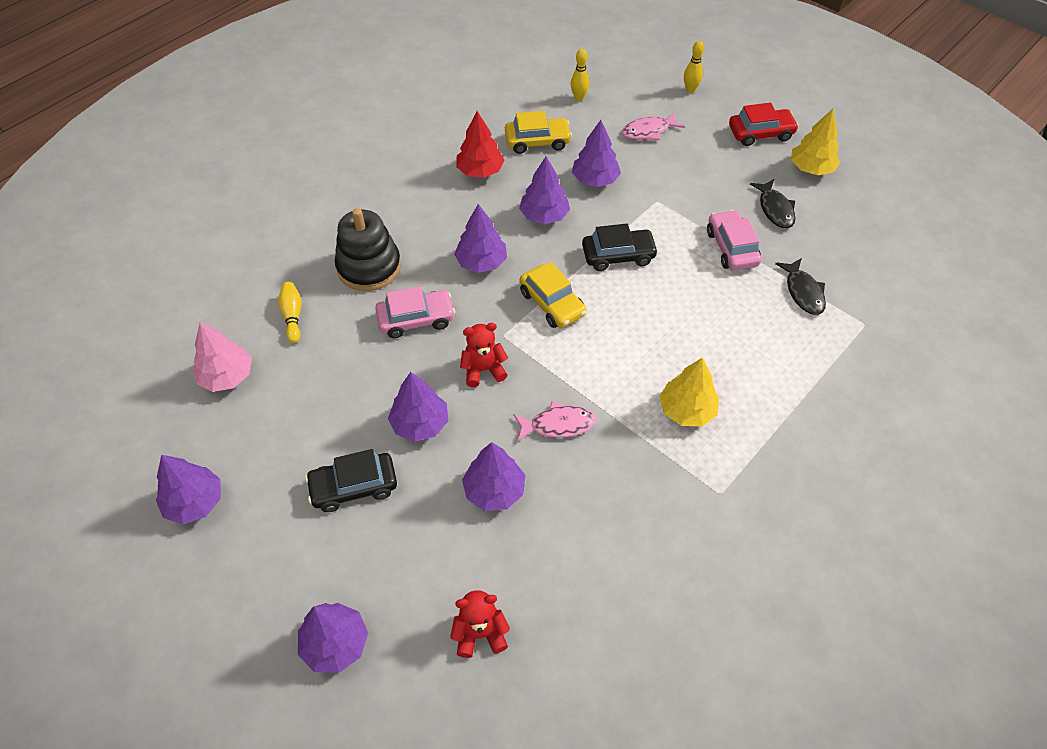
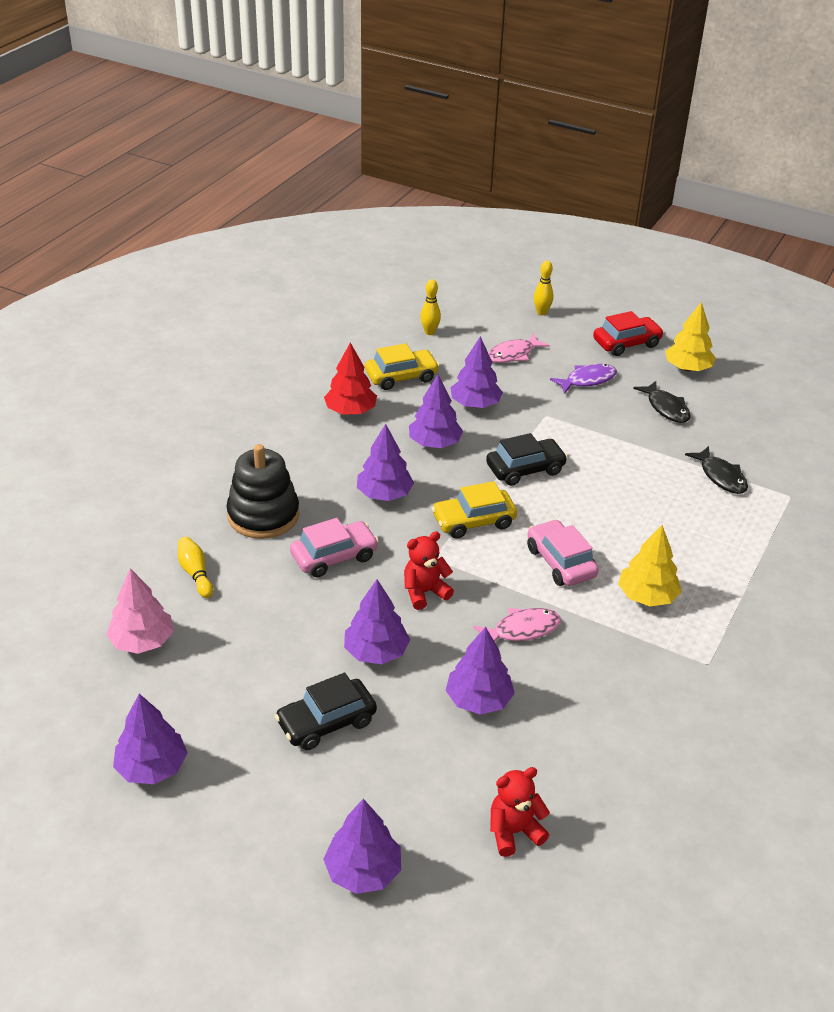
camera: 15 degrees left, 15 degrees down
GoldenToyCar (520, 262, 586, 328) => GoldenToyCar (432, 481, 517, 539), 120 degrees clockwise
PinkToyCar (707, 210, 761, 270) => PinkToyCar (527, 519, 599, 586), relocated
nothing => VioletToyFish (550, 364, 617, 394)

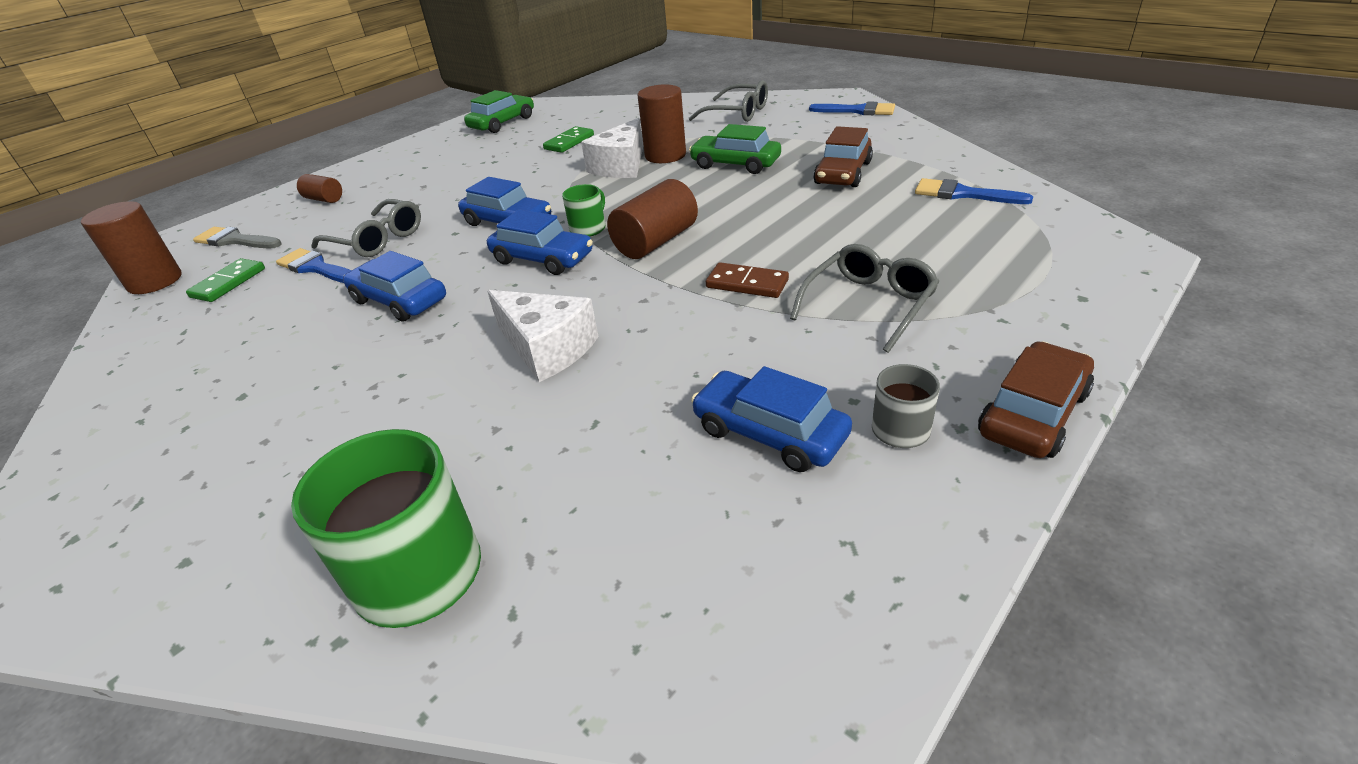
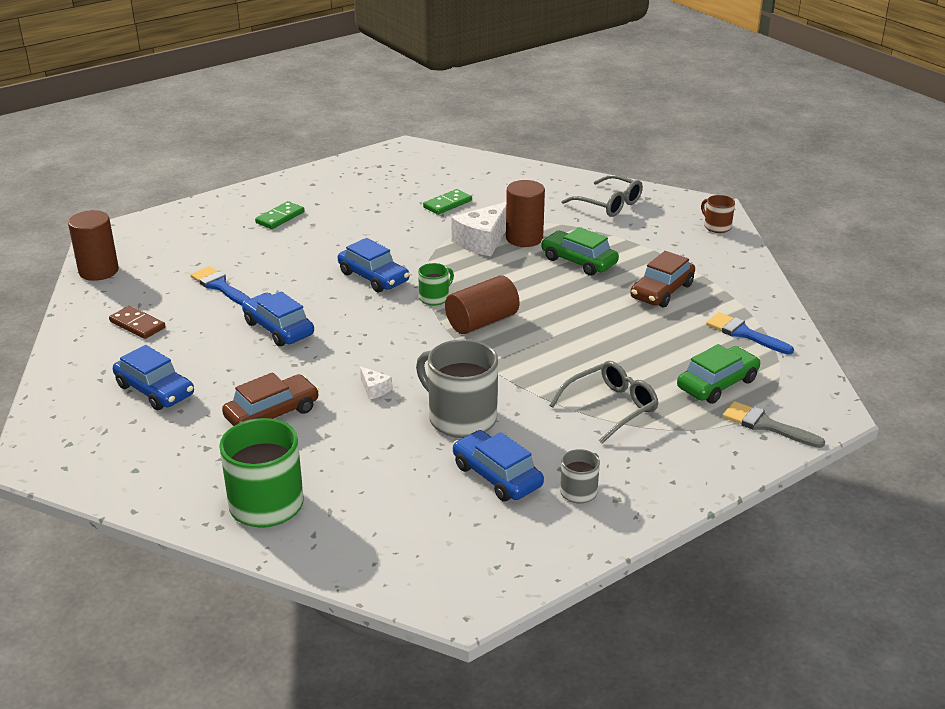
camera: 10 degrees right, 5 degrees down
GreenDomino (186, 258, 265, 302) => GreenDomino (255, 201, 304, 229), relocated
GrayBrush (193, 227, 282, 248) => GrayBrush (723, 401, 825, 448), relocated
BrownCylinderShape (297, 174, 342, 203) => nothing
GrayGlasses (311, 199, 421, 257) => nothing
GreenToyCar (464, 90, 534, 133) => GreenToyCar (677, 344, 761, 404), relocated
RoyalBlueToyCar (487, 209, 593, 275) => RoyalBlueToyCar (113, 345, 194, 410), relocated
SnowWhitePieceOfCheese (487, 290, 598, 382) => SnowWhitePieceOfCheese (360, 366, 392, 400), x0.46
BrownDomino (706, 262, 789, 298) => BrownDomino (109, 306, 165, 339), relocated
RoyalBlueBrush (809, 102, 895, 115) => BrownMug (701, 195, 735, 233)
BrownToyCar (978, 341, 1094, 458) => BrownToyCar (222, 372, 319, 426), relocated
nothing => GrayMug (416, 339, 498, 438)

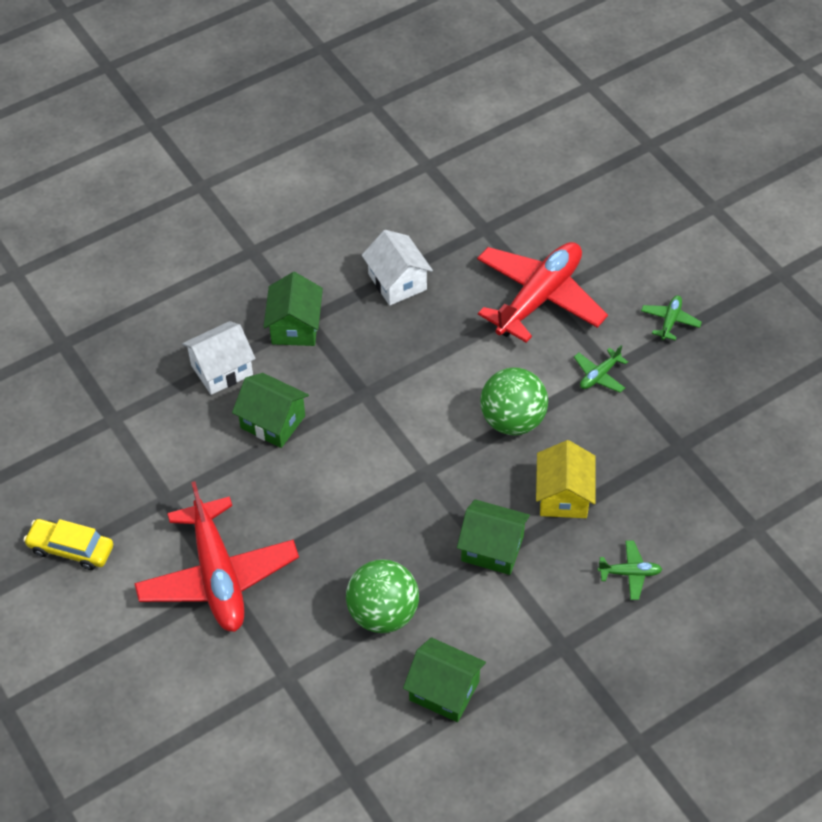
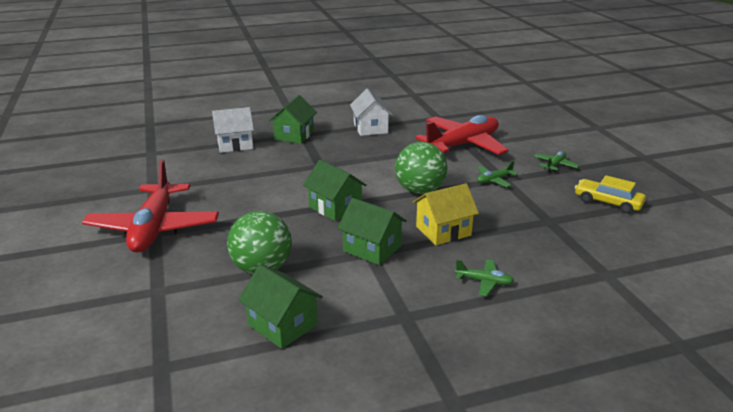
camera: 15 degrees right, 25 degrees down
GoldenToyCar (23, 519, 113, 570) => GoldenToyCar (575, 175, 646, 214), relocated
GreenCottage (232, 373, 309, 448) => GreenCottage (303, 160, 367, 221), relocated
GoldenCottage (536, 440, 596, 518) => GoldenCottage (413, 183, 479, 245), 45 degrees clockwise

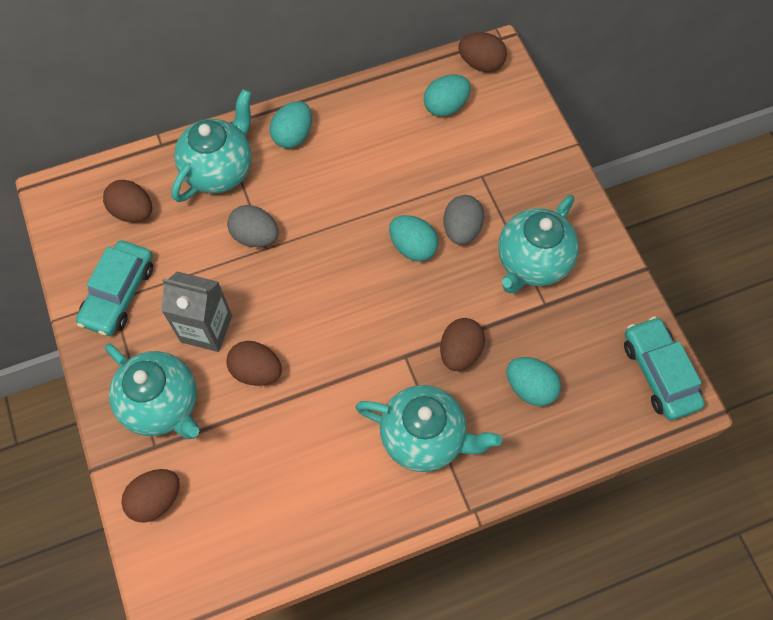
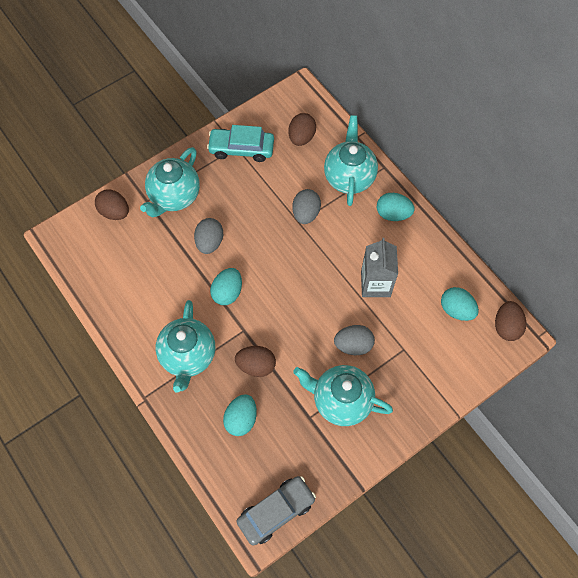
camera: 75 degrees right, 0 degrees up
GrayJuiceCarton (161, 271, 232, 352) => GrayJuiceCarton (361, 238, 398, 297), relocated
TurquoiseTeaPot (171, 89, 252, 202) => TurquoiseTeaPot (324, 115, 378, 206), 105 degrees counterclockwise
BrownEgg (226, 341, 282, 386) => GrayEgg (194, 218, 223, 254)
TurquoiseEgg (389, 215, 439, 262) => TurquoiseEgg (210, 268, 242, 305), relocated
TurquoiseToyCar (624, 316, 705, 420) => GrayToyCar (237, 476, 316, 546)

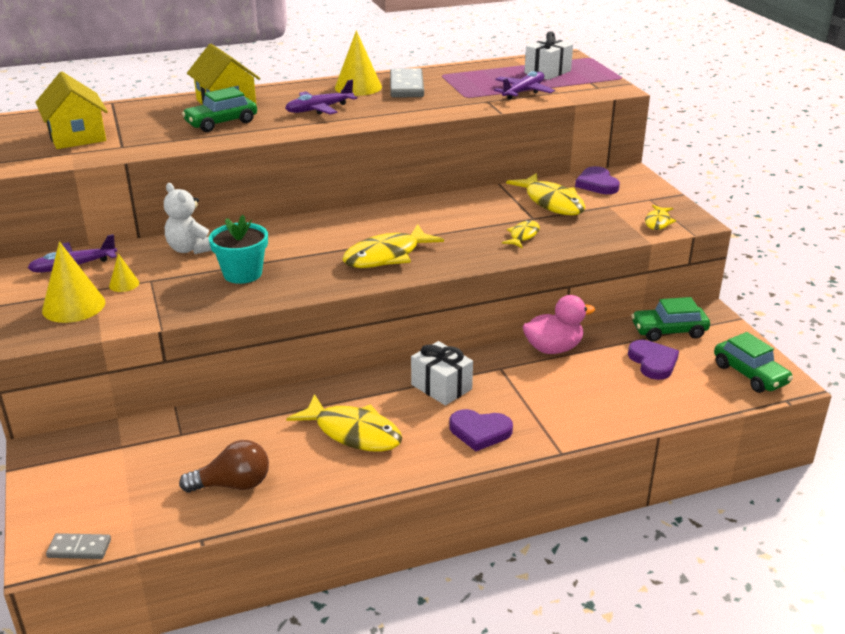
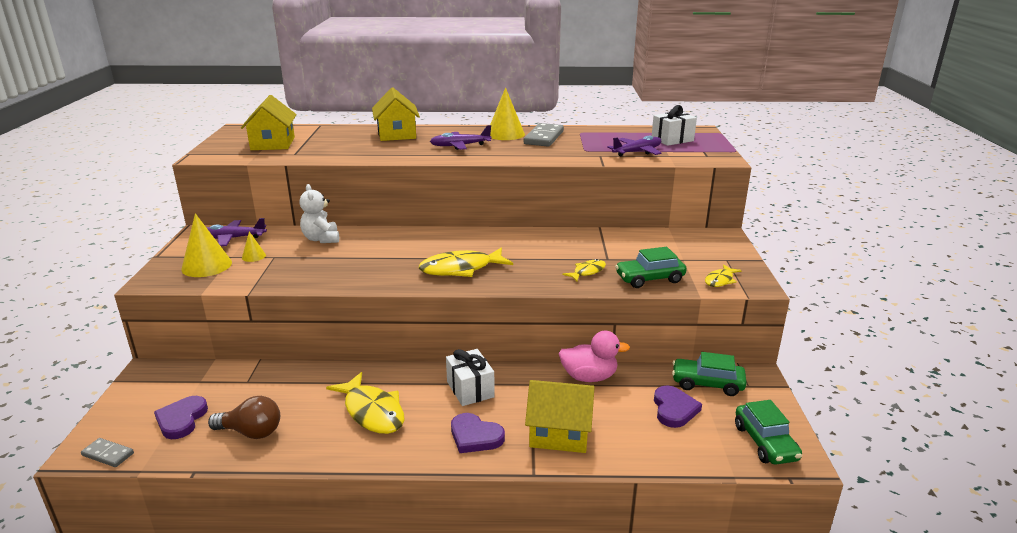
camera: 20 degrees right, 5 degrees down
GreenToyCar (182, 87, 257, 132) => GreenToyCar (615, 247, 687, 288), relocated
TurquoisePottedPlant (209, 215, 268, 284) => nothing
GoldenToyFish (506, 173, 586, 215) => nothing
VioletHeart (575, 166, 620, 194) => VioletHeart (154, 396, 208, 439), relocated
nothing => GoldenCottage (525, 380, 595, 453)

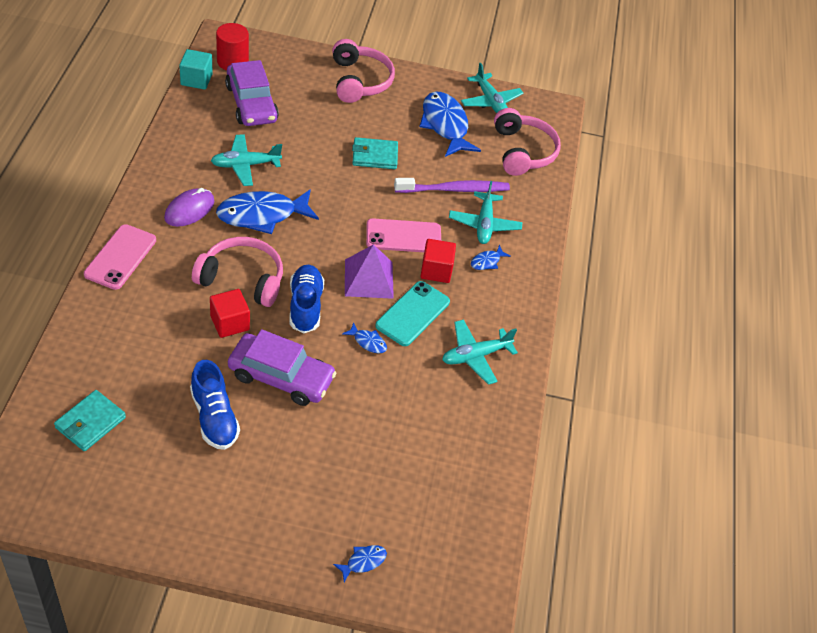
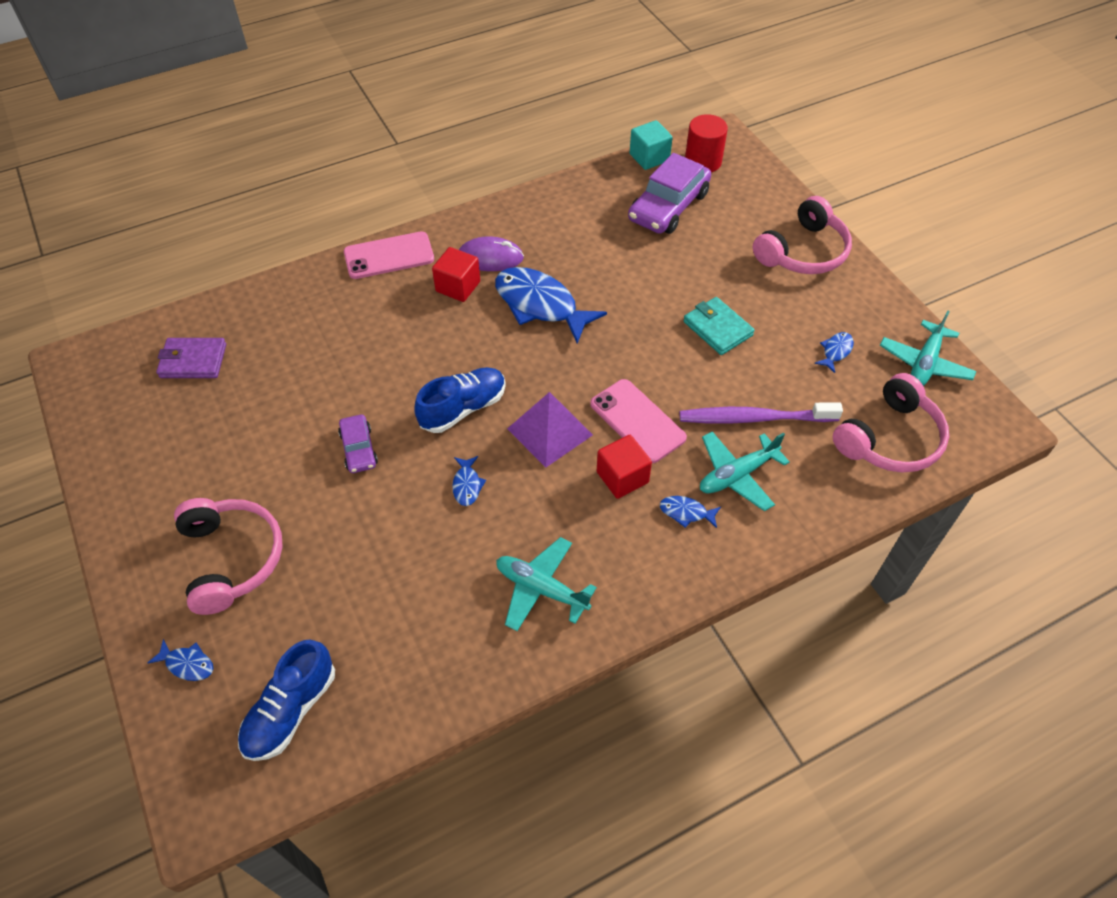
camera: 60 degrees right, 5 degrees up
TurquoiseCardWallet (54, 390, 126, 451) => VioletCardWallet (156, 338, 226, 378)
RoyalBlueLaceUpShoe (190, 360, 240, 450) => RoyalBlueLaceUpShoe (238, 639, 335, 761), relocated
PinkHeadset (192, 237, 283, 307) => PinkHeadset (174, 498, 283, 615), relocated
RedCube (210, 289, 250, 338) => RedCube (432, 247, 480, 302), relocated
TurquoisePlane (211, 134, 282, 186) => nothing
VioletToyCar (228, 329, 336, 406) => VioletToyCar (338, 414, 378, 473), x0.54
TurquoiseSmartphone (375, 281, 450, 346) => nothing
VioletToothBrush (394, 178, 510, 193) => VioletToothBrush (679, 402, 843, 424), 135 degrees clockwise
RoyalBlueToyFish (419, 92, 481, 157) => RoyalBlueToyFish (814, 332, 854, 373), x0.44

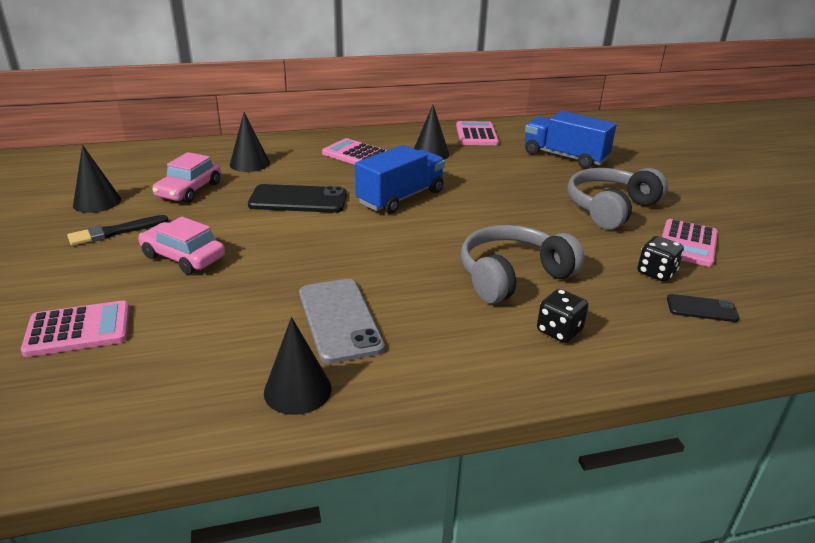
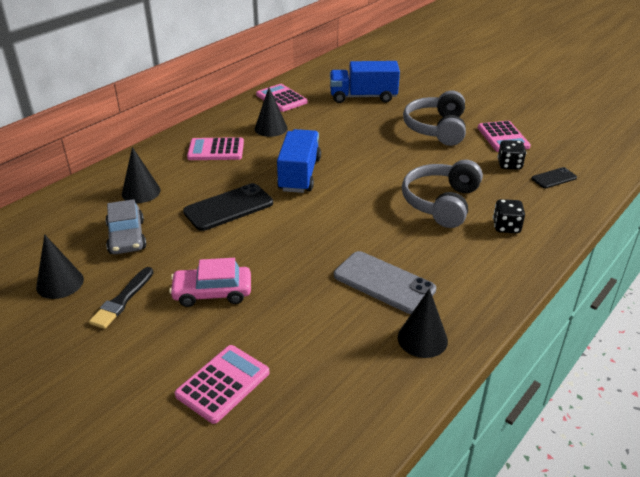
camera: 35 degrees left, 5 degrees up
PinkToyCar (152, 152, 221, 203) => GrayToyCar (106, 199, 146, 254)

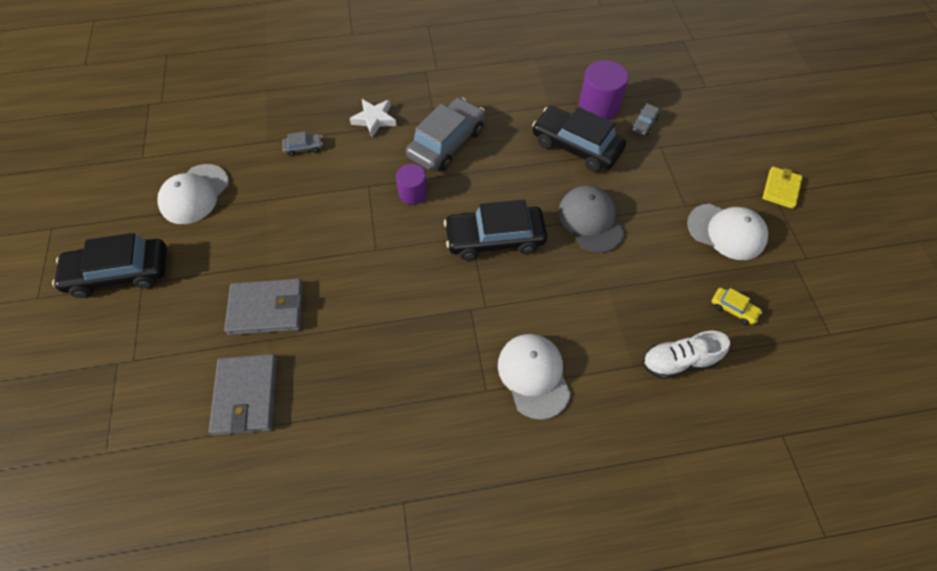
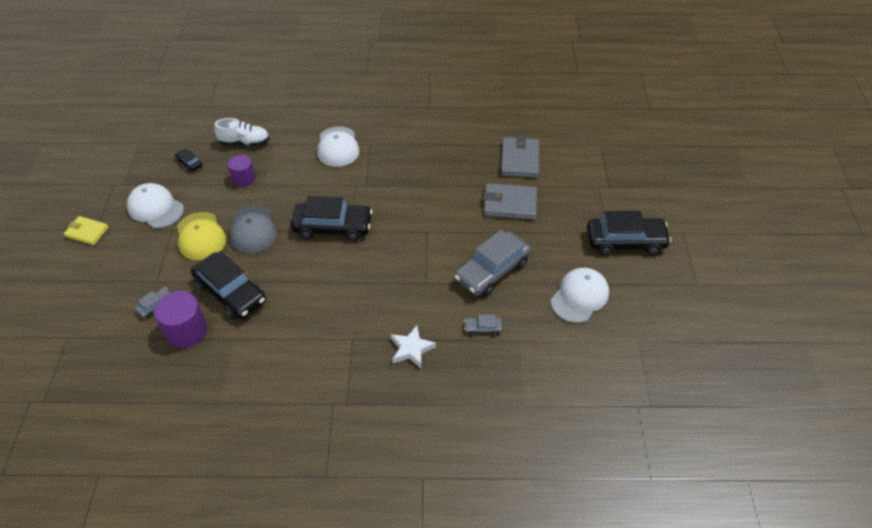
camera: 170 degrees left, 10 degrees down
VioletCylinderShape (396, 164, 428, 205) => VioletCylinderShape (228, 155, 255, 187), relocated
GrayToyCar (406, 97, 485, 171) => GrayToyCar (454, 230, 531, 296), relocated
GoldenToyCar (711, 288, 762, 325) => EbonyToyCar (175, 148, 202, 172)
GoldenCardWallet (762, 166, 803, 209) => GoldenCardWallet (64, 216, 109, 245), 75 degrees clockwise
nothing => GoldenBaseballCap (177, 212, 226, 260)

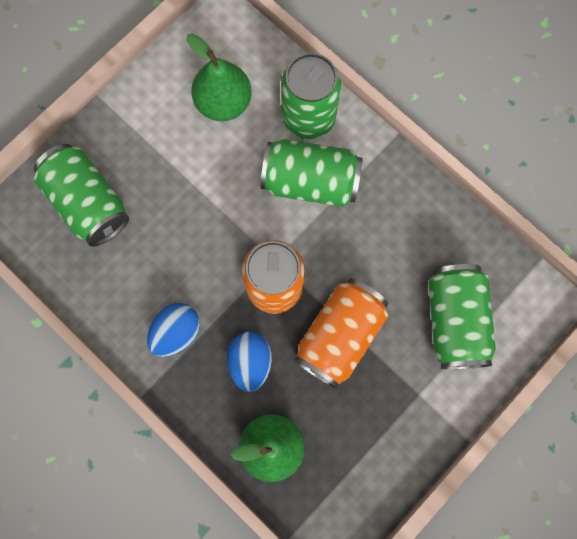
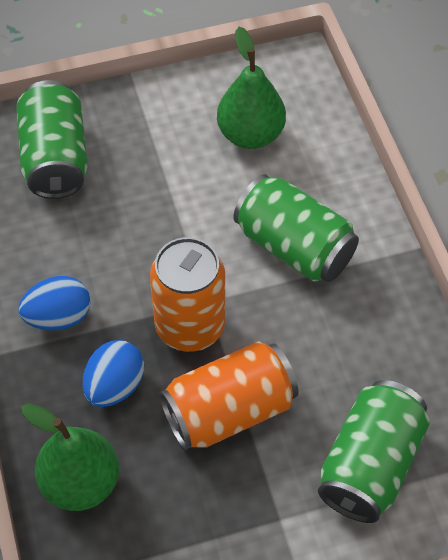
camera: 30 degrees right, 20 degrees down
GreenCan (281, 53, 341, 139) => nothing

